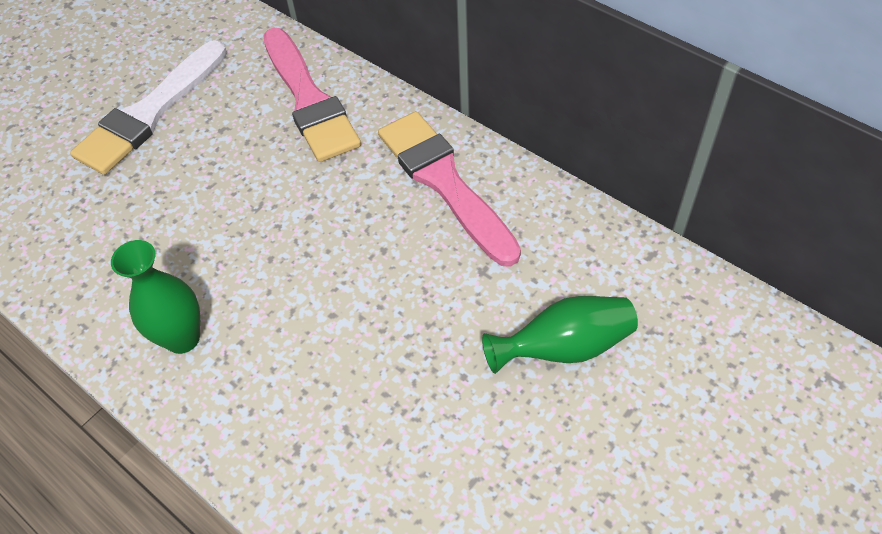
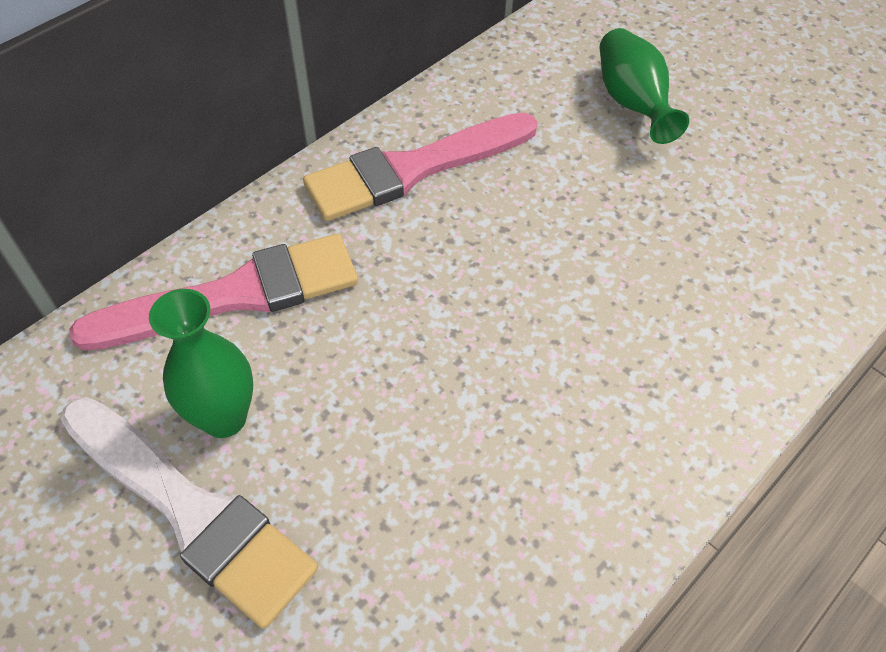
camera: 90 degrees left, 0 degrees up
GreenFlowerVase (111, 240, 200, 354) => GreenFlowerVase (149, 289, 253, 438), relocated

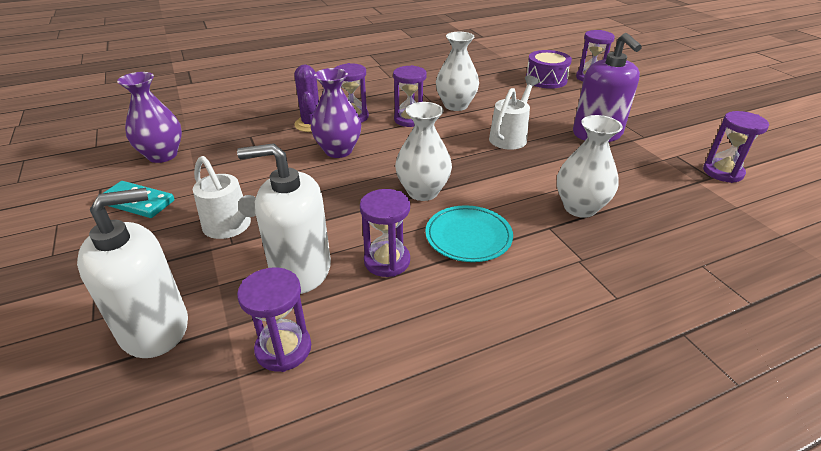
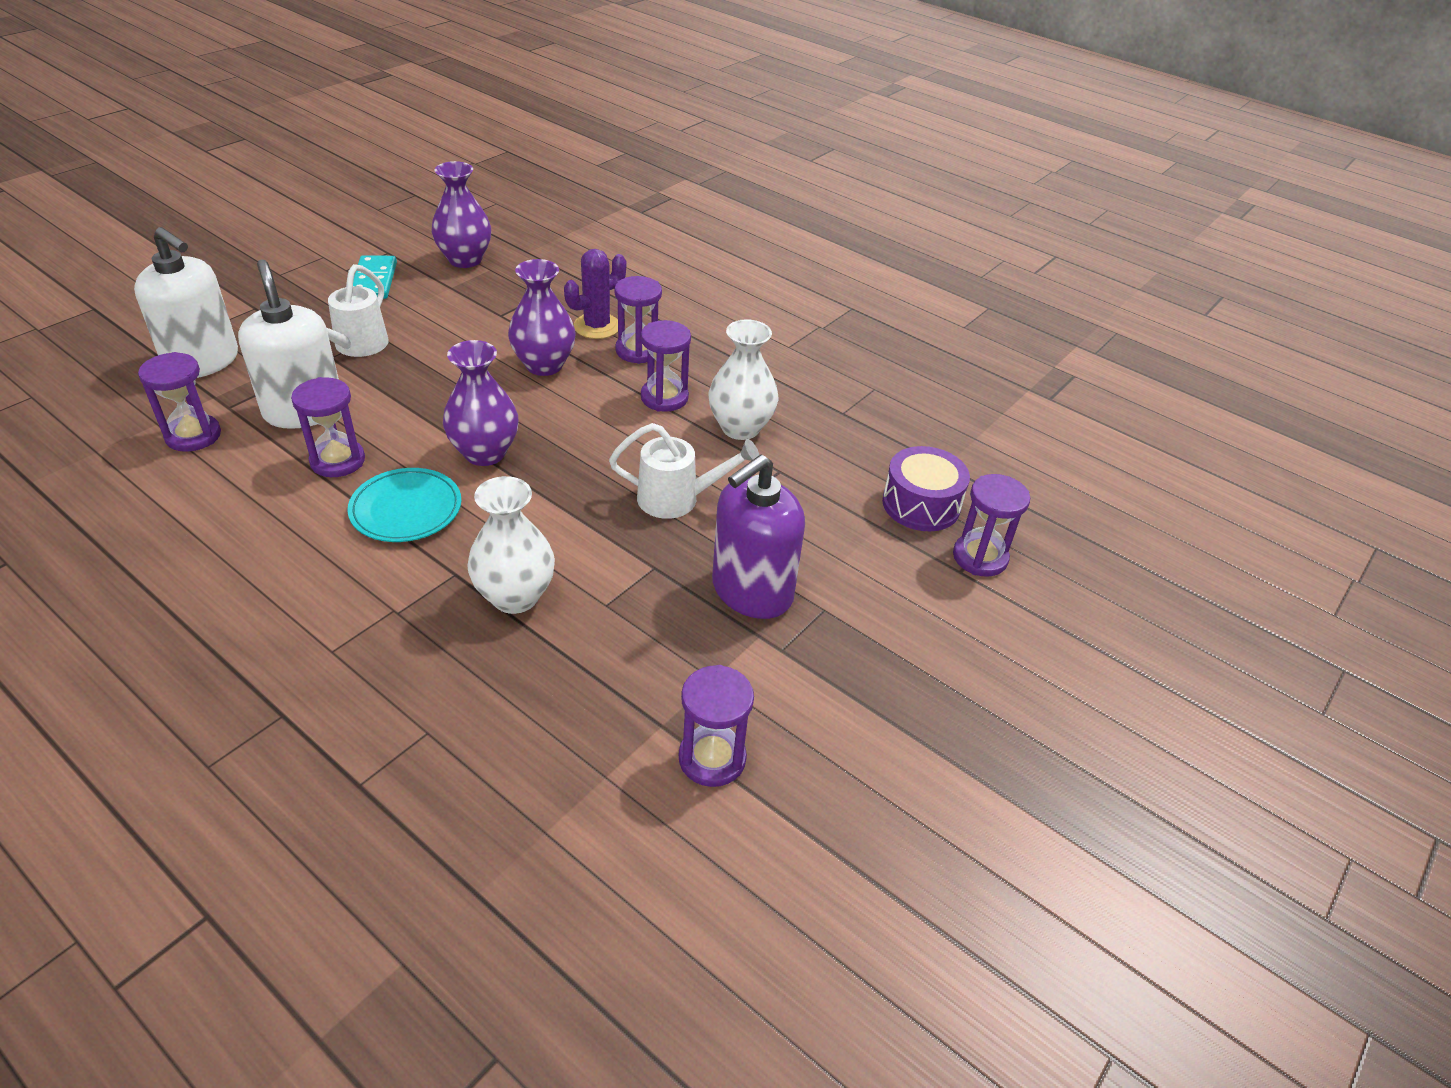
camera: 60 degrees right, 5 degrees up
SnowWhiteFlowerVase (395, 102, 452, 201) => VioletFlowerVase (443, 340, 518, 466)

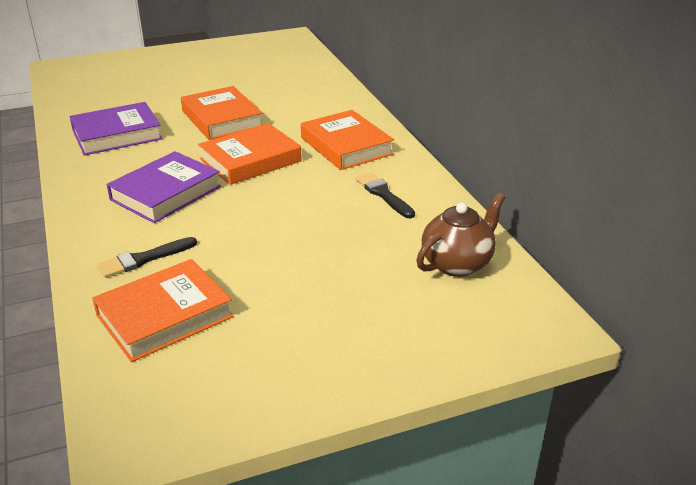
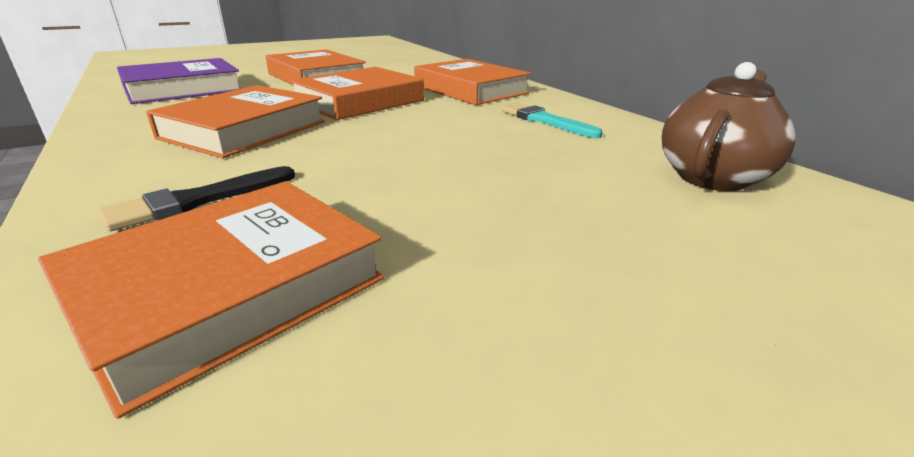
camera: 10 degrees left, 5 degrees down
VioletHardback (107, 151, 221, 223) => BrightOrangeHardback (146, 85, 325, 158)
EbonyBrush (356, 172, 415, 218) => TurquoiseBrush (501, 102, 603, 138)

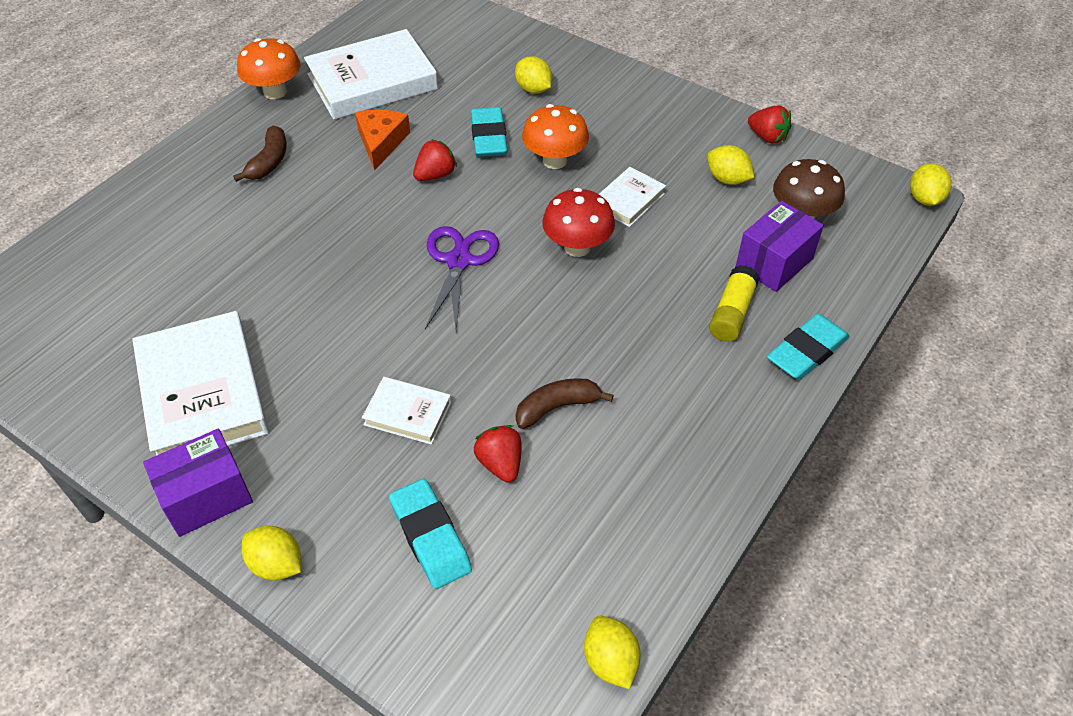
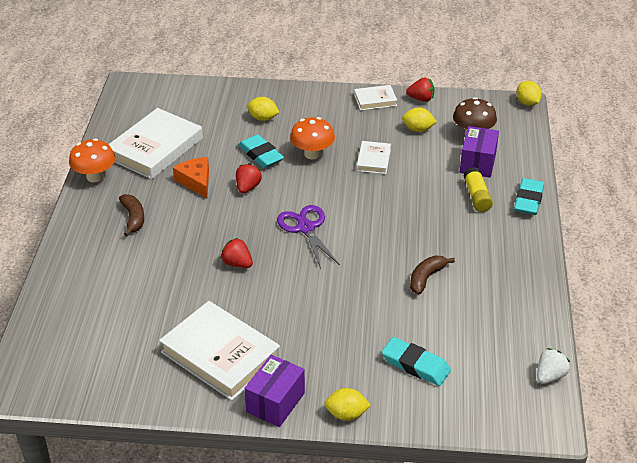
camera: 30 degrees left, 10 degrees down
SnowWhiteHardback (362, 377, 452, 445) => SnowWhiteHardback (354, 85, 397, 110), relocated
RedBerry (474, 425, 522, 483) => RedBerry (221, 238, 253, 268), relocated
RedFungus (542, 188, 615, 257) => nothing
GoldenToyLemon (584, 616, 641, 689) => SnowWhiteBerry (537, 348, 570, 384)

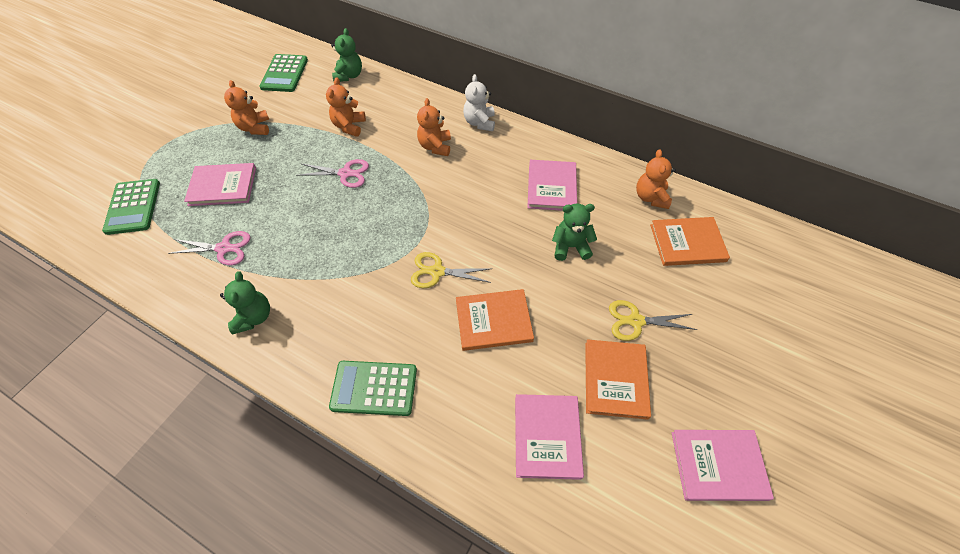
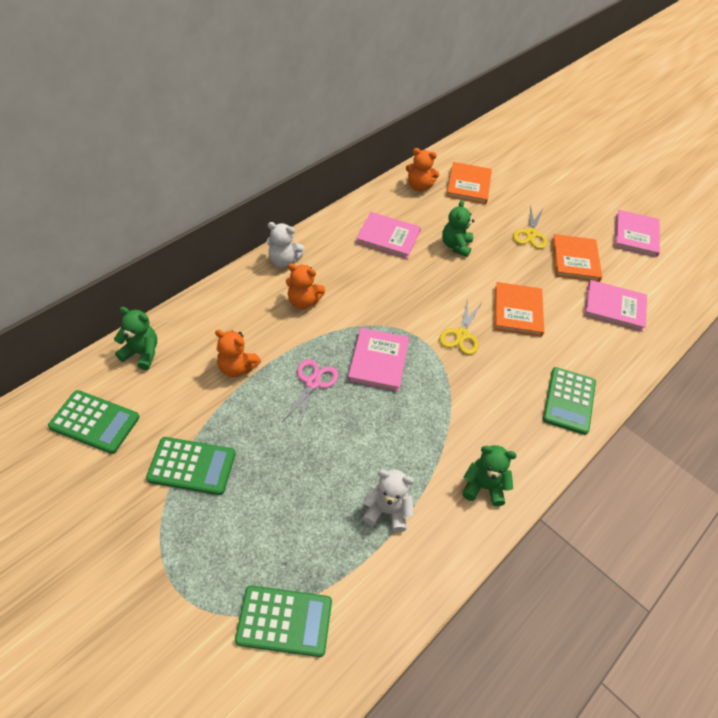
camera: 80 degrees left, 5 degrees down
PinkShears (168, 231, 251, 265) => SnowWhiteTeddy (363, 469, 414, 532)
PinkHardback (184, 163, 256, 206) => PinkHardback (348, 328, 409, 391), relocated
BrightOrangeTeddy (224, 80, 269, 135) => GreenCalculator (146, 437, 236, 495)
BrightOrangeHardback (585, 339, 651, 420) => BrightOrangeHardback (552, 234, 602, 282), 75 degrees clockwise

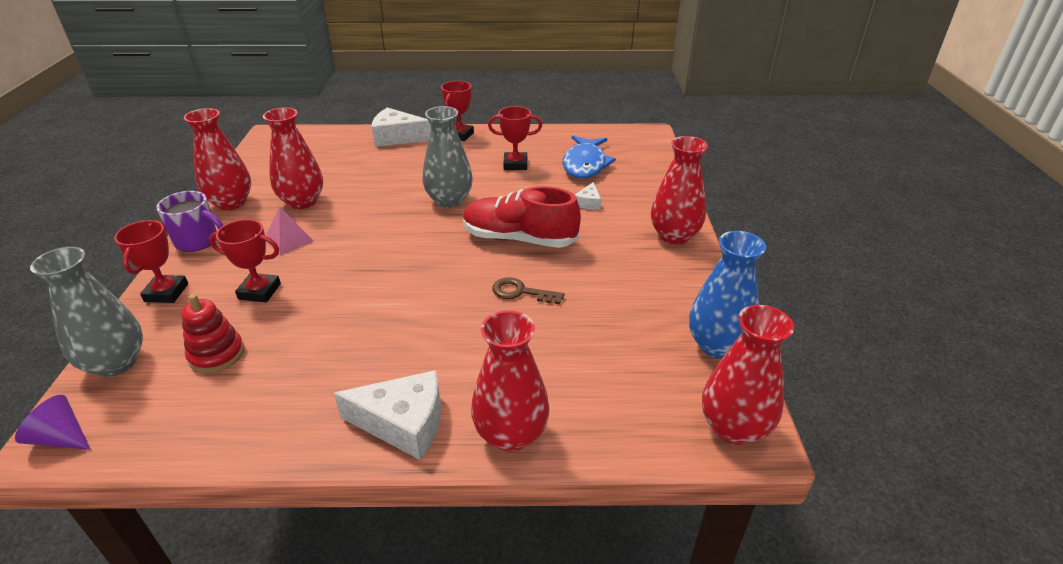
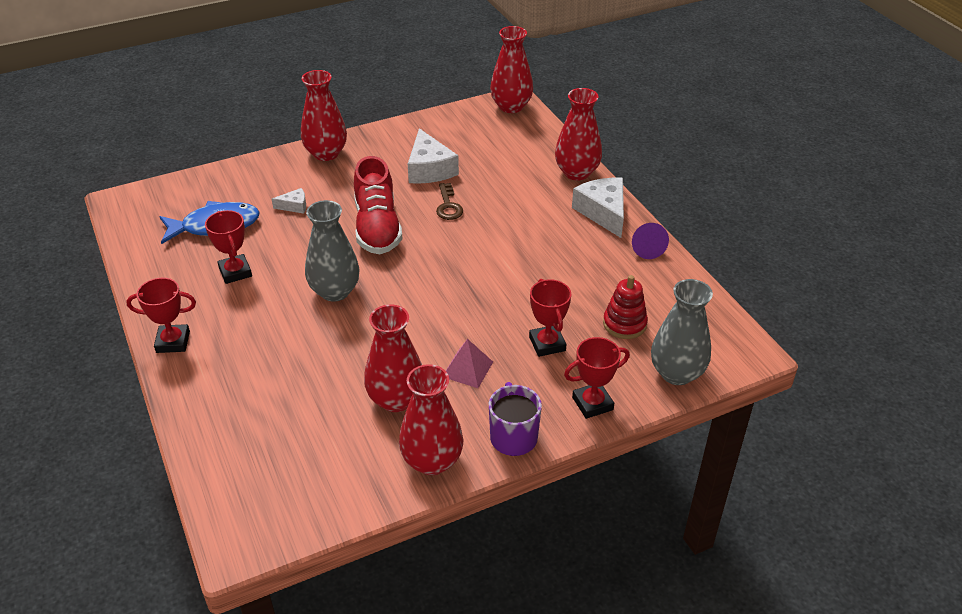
camera: 115 degrees left, 5 degrees up
VioletConeShape (15, 395, 91, 450) => VioletConeShape (632, 223, 669, 259), relocated
SnowWhitePieceOfCheese (372, 107, 431, 147) => SnowWhitePieceOfCheese (408, 128, 459, 184), relocated
RoyalBlueFlowerVase (689, 231, 766, 358) => nothing

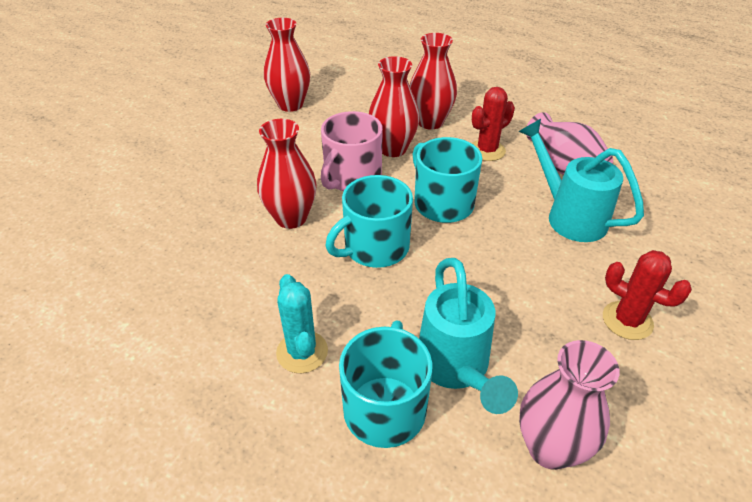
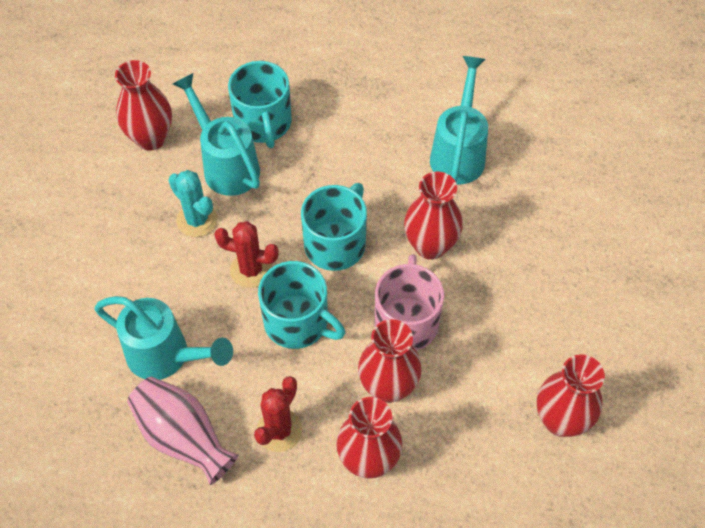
camera: 155 degrees right, 15 degrees up
TurquoisePricklyPlant (276, 274, 328, 373) => TurquoisePricklyPlant (169, 170, 218, 237), relocated
PinkFlowerVase (519, 340, 620, 470) => RedFlowerVase (115, 60, 172, 151)
RedPricklyPlant (603, 250, 692, 340) => RedPricklyPlant (214, 221, 279, 288), relocated
nothing => TurquoiseWateringPot (430, 56, 488, 185)

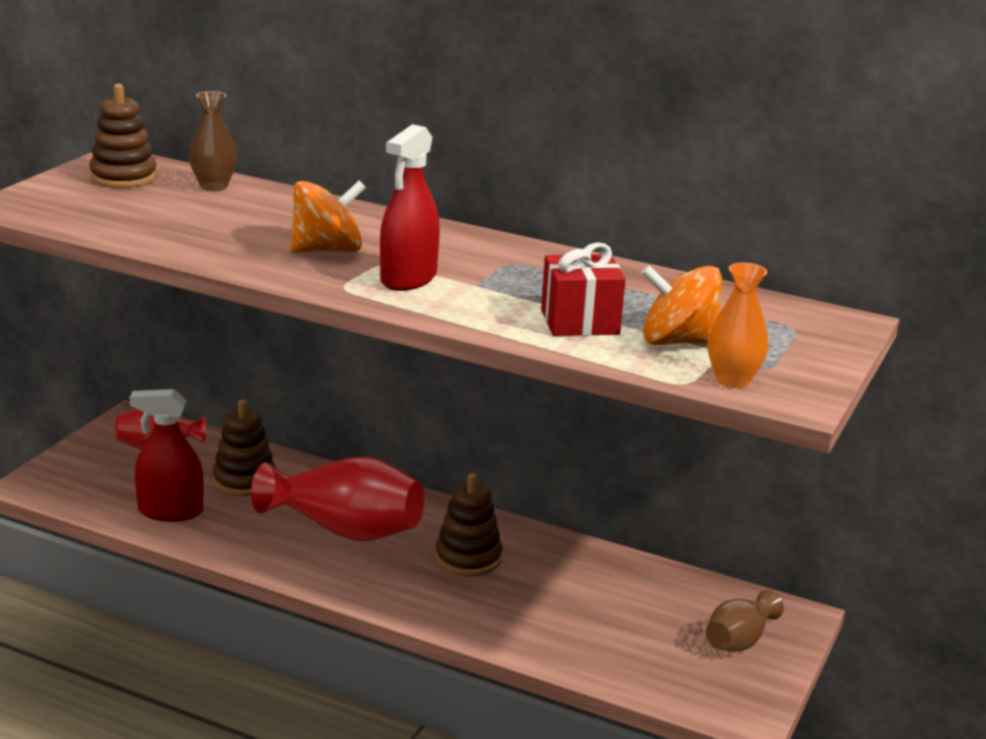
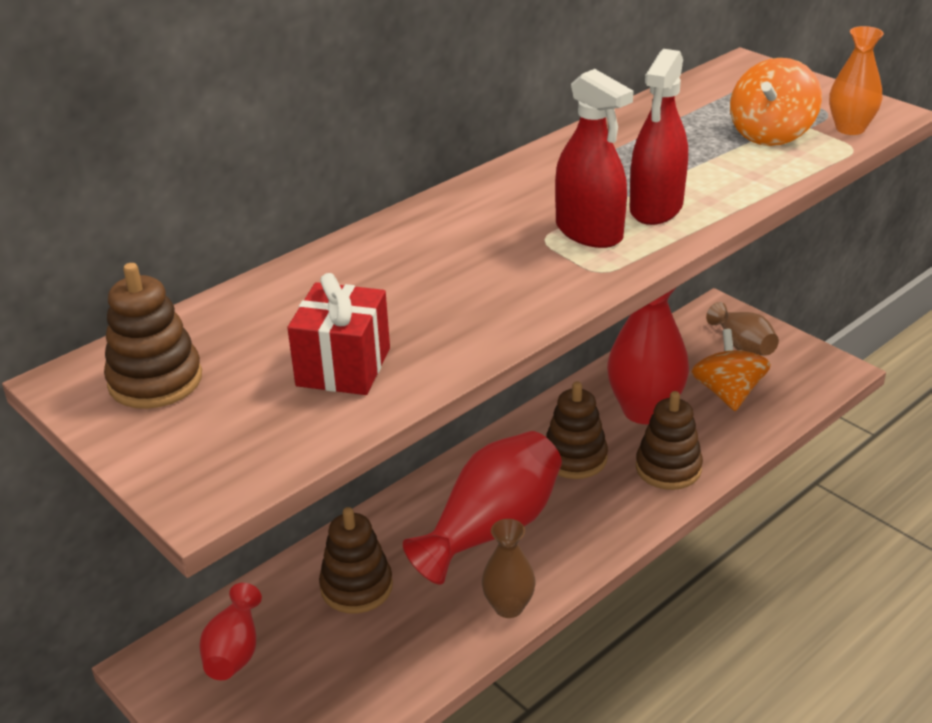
camera: 65 degrees left, 10 degrees up
RedSprayer (129, 389, 204, 522) => RedSprayer (630, 49, 688, 225), relocated
BrownFlowerVase (189, 91, 237, 191) => BrownFlowerVase (482, 519, 535, 618), relocated
BrightOrangeWhirligig (290, 180, 366, 252) => BrightOrangeWhirligig (691, 329, 771, 411), relocated
RedGift (541, 242, 626, 336) => RedGift (287, 273, 390, 395), relocated
nothing => RedFlowerVase (607, 287, 689, 424)
nothing => BrownStackingToy (636, 391, 703, 490)

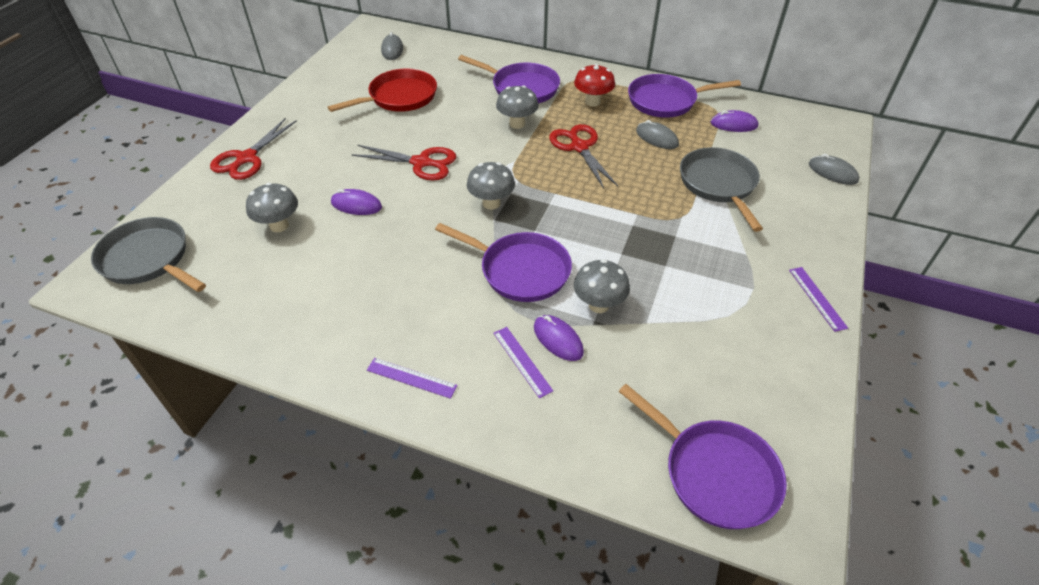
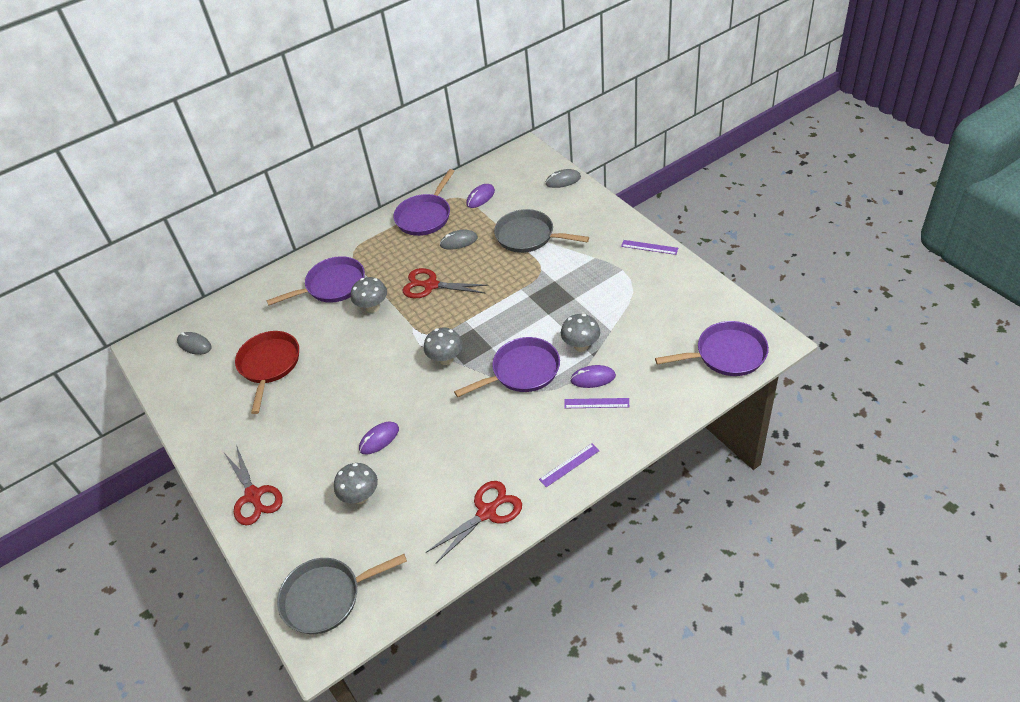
camera: 50 degrees left, 0 degrees up
RedShears (352, 145, 456, 180) => RedShears (426, 481, 522, 563), relocated
RedFungus (574, 64, 615, 107) => nothing

